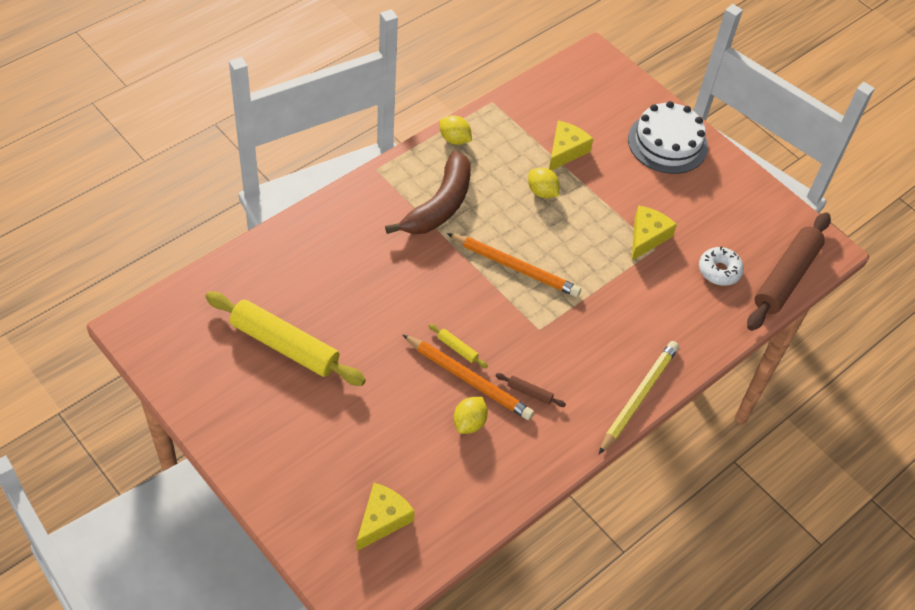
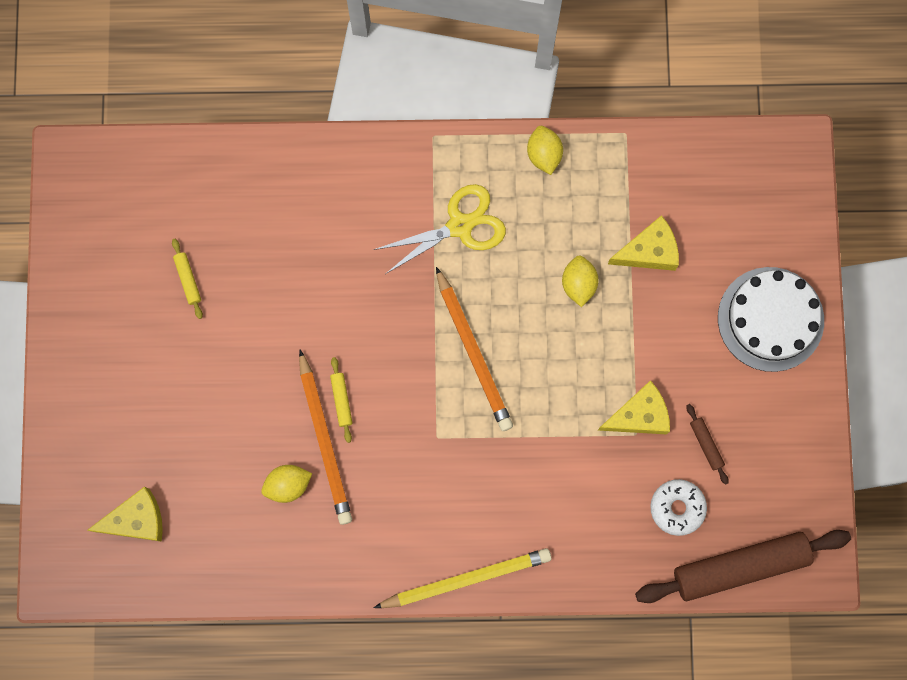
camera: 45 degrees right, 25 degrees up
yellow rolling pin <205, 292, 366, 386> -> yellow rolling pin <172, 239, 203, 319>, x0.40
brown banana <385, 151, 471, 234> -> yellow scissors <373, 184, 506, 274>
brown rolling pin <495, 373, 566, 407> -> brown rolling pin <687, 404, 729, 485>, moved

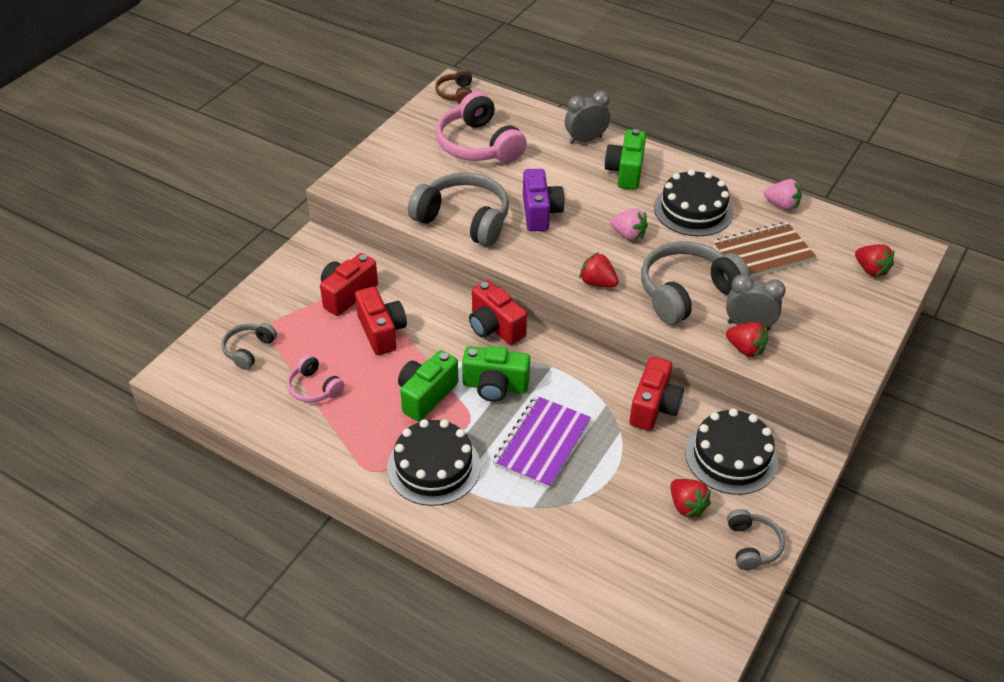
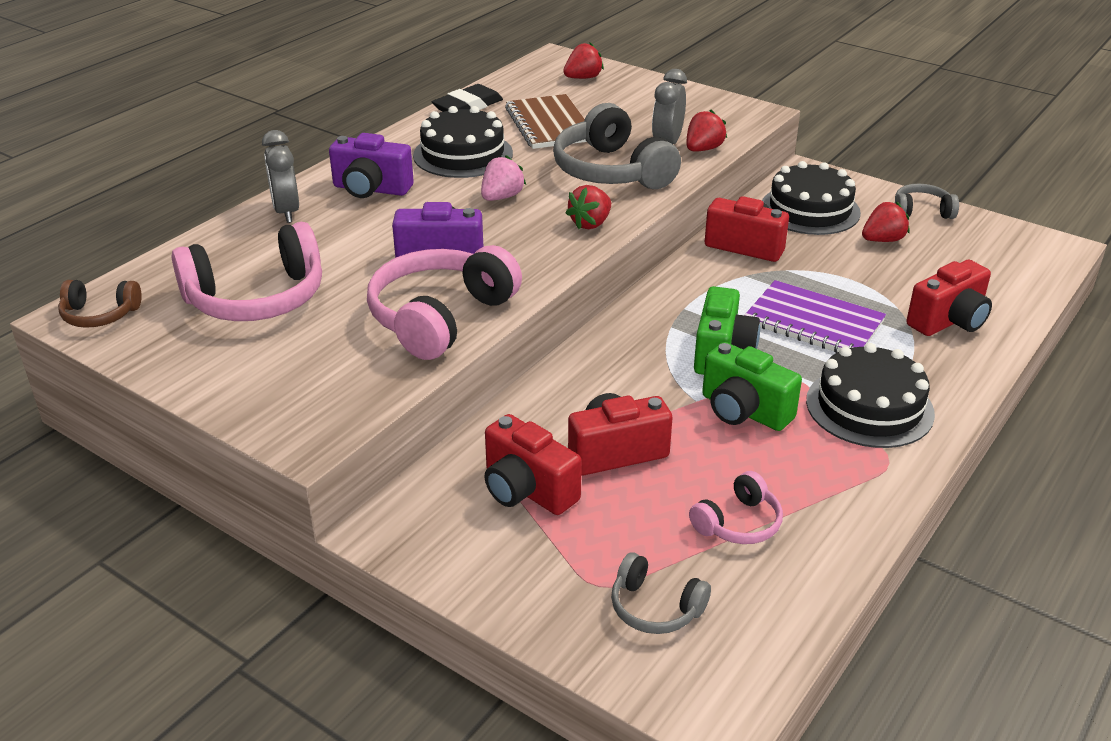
camera: 85 degrees left, 10 degrees down
green camera <604, 129, 646, 190> -> purple camera <329, 133, 414, 198>
grey headphones <408, 172, 509, 247> -> pink headphones <367, 245, 522, 360>
pink strawberry <764, 179, 802, 211> -> black eraser <432, 84, 503, 112>
red camera <469, 280, 527, 345> -> red camera <906, 260, 992, 336>, moved

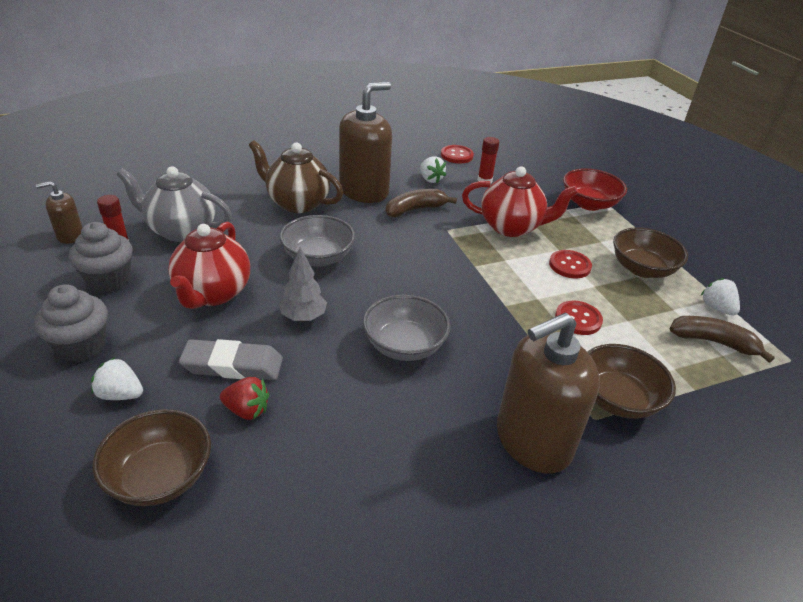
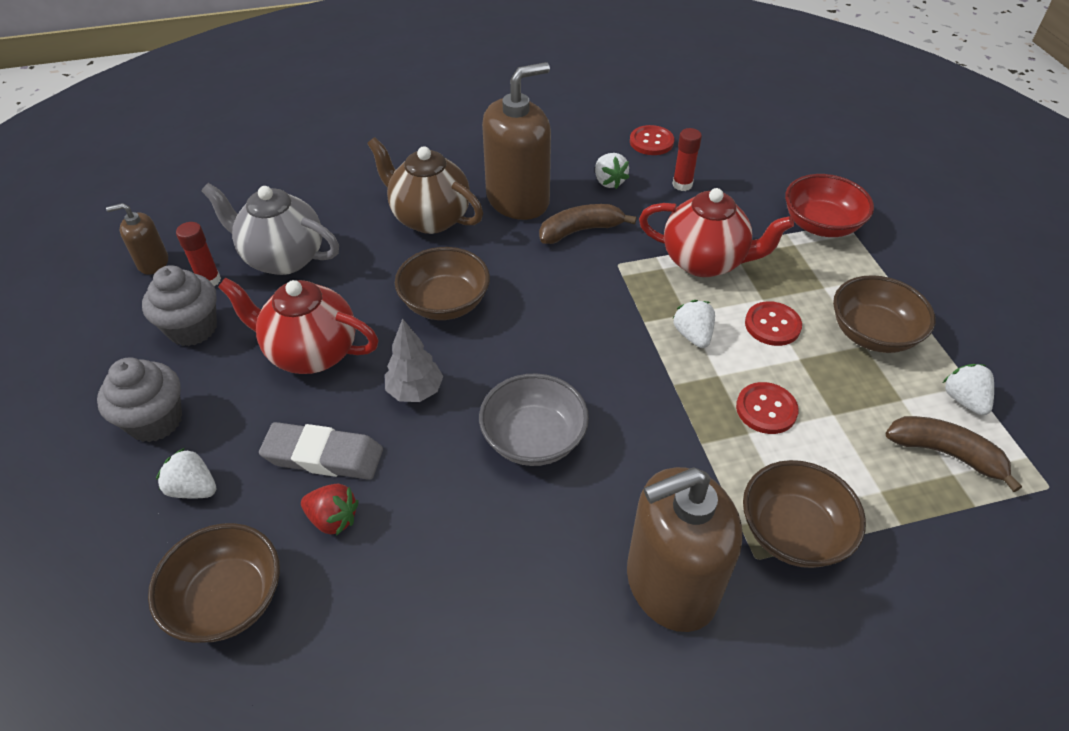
camera: 10 degrees right, 10 degrees up
red teapot <168, 222, 250, 309> -> red teapot <218, 277, 379, 374>, 90 degrees clockwise
grey bowl <280, 215, 355, 267> -> brown bowl <395, 247, 490, 320>
none -> white strawberry <673, 300, 715, 348>

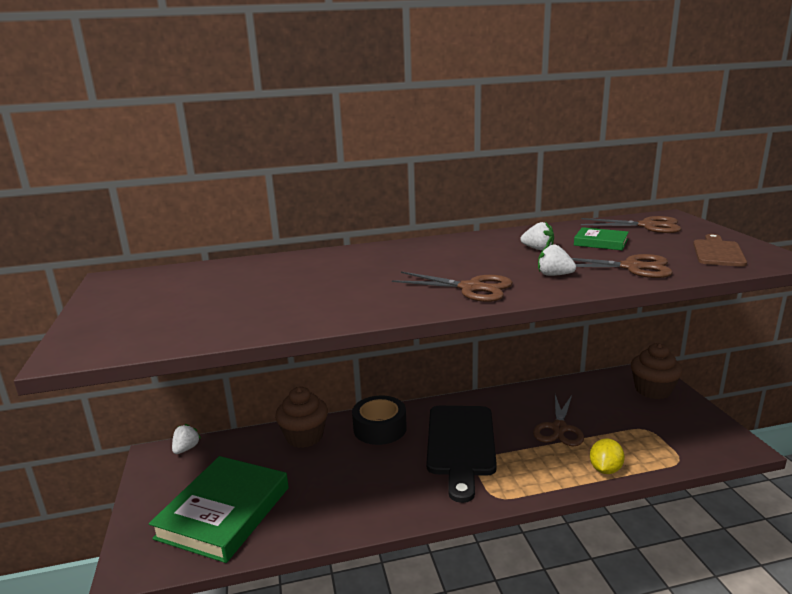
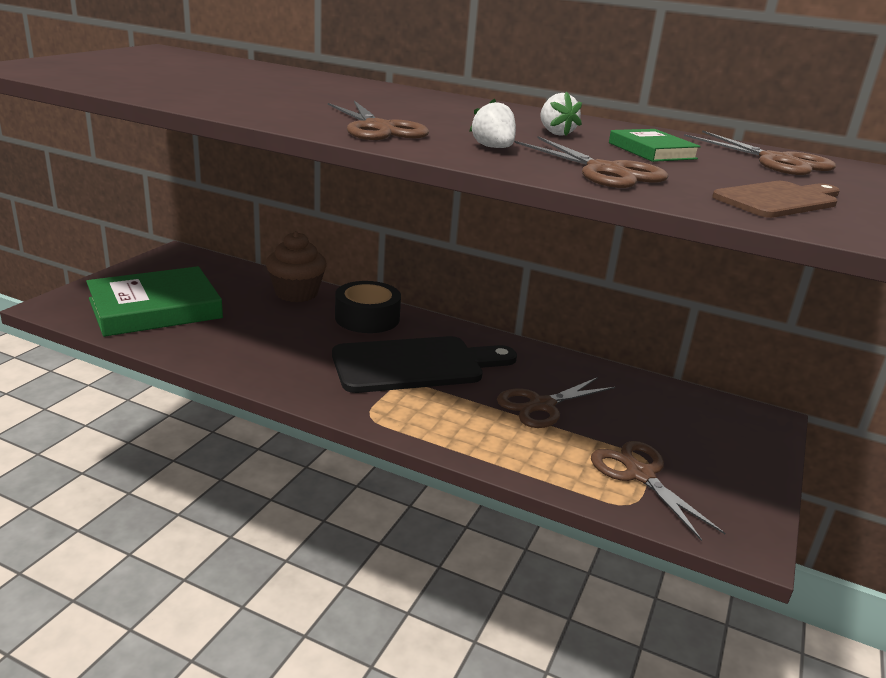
camera: 35 degrees right, 5 degrees up
black cutting board <427, 406, 497, 503> -> black cutting board <332, 336, 517, 393>, 150 degrees counterclockwise
none -> brown scissors <591, 441, 725, 541>
white strawberry <172, 424, 201, 454> -> none
yellow lemon <590, 438, 625, 474> -> none
brown cupcake <631, 343, 683, 399> -> none

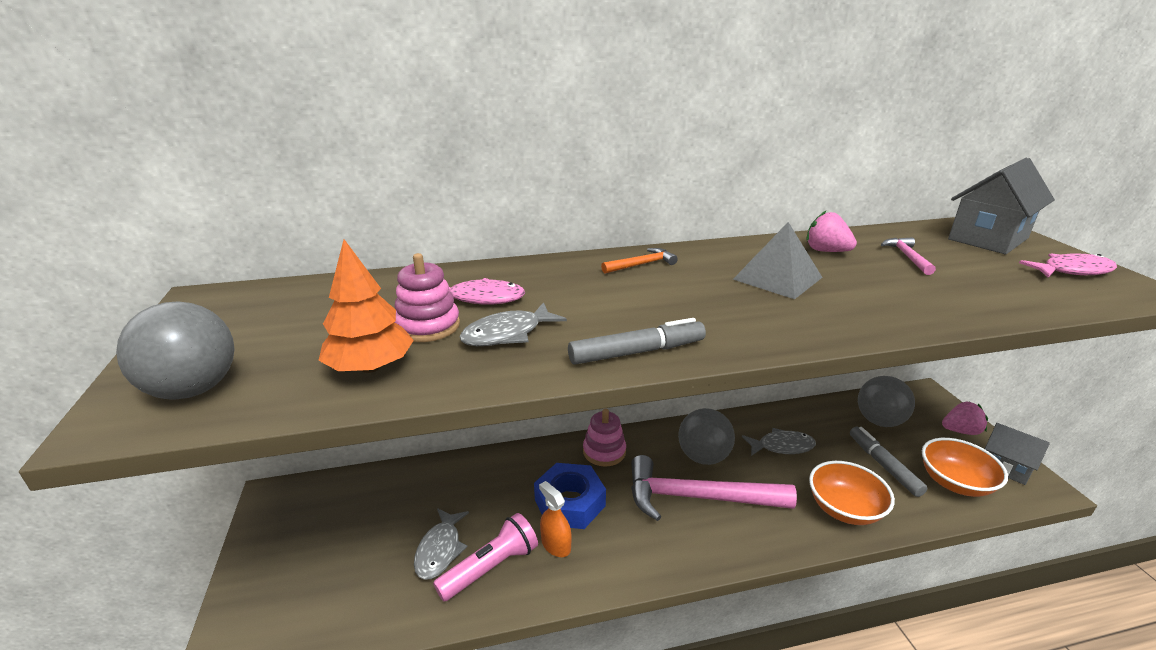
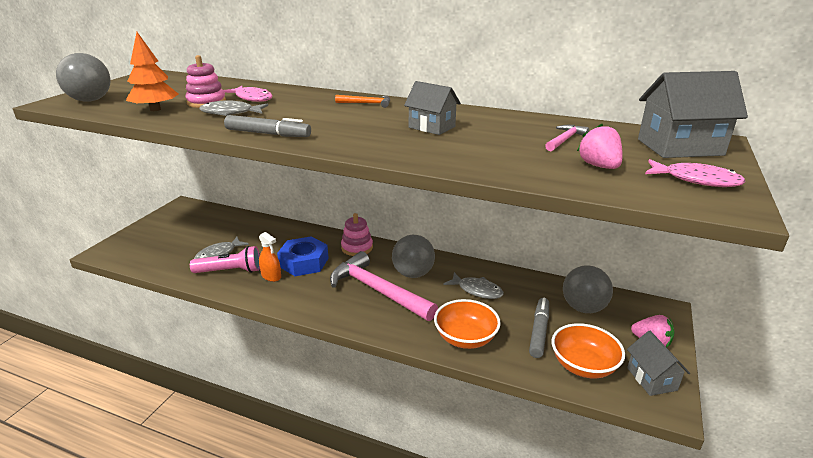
camera: 35 degrees right, 0 degrees up
orange spray bottle <539, 481, 572, 557> -> orange spray bottle <259, 232, 281, 282>, 135 degrees clockwise
grey pyramid <733, 222, 823, 299> -> grey house <404, 81, 461, 135>
pink strawberry <806, 210, 857, 252> -> pink strawberry <577, 124, 623, 169>, moved

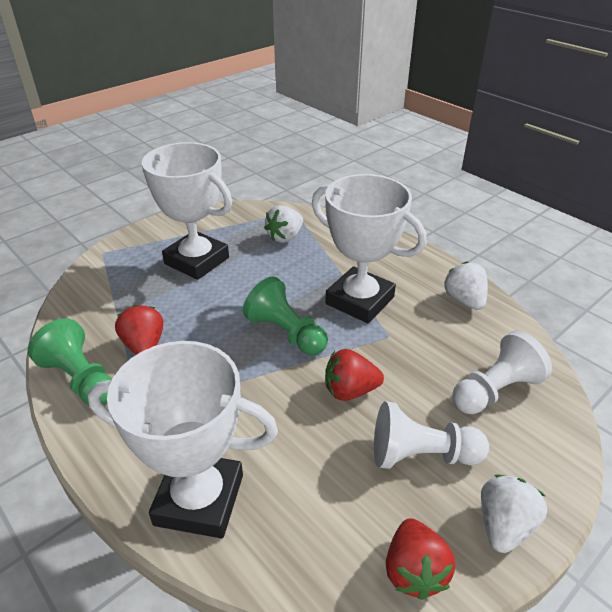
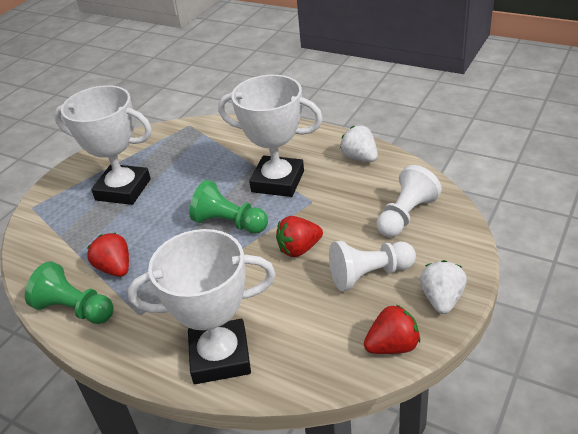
camera: 15 degrees left, 0 degrees up
red strawberry <386, 519, 455, 600> -> red strawberry <364, 304, 420, 354>, 90 degrees counterclockwise
white strawberry <264, 205, 303, 243> -> none

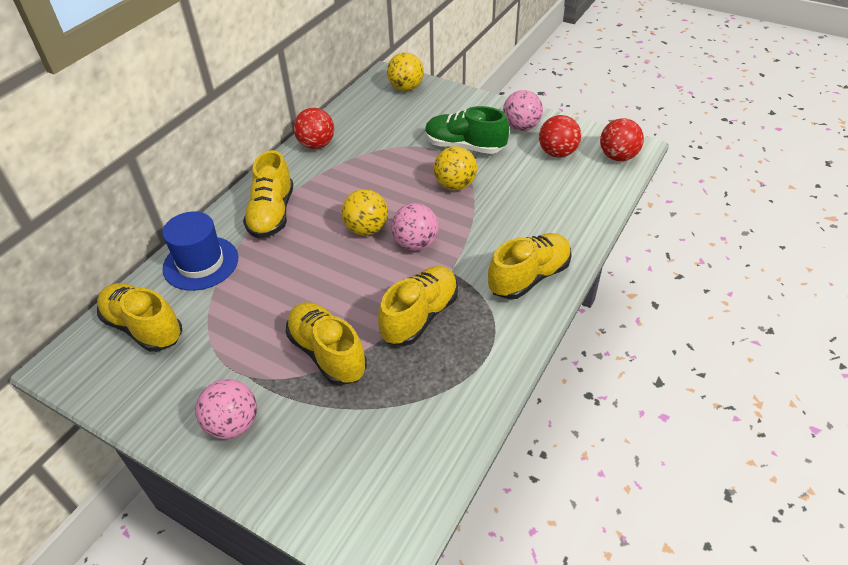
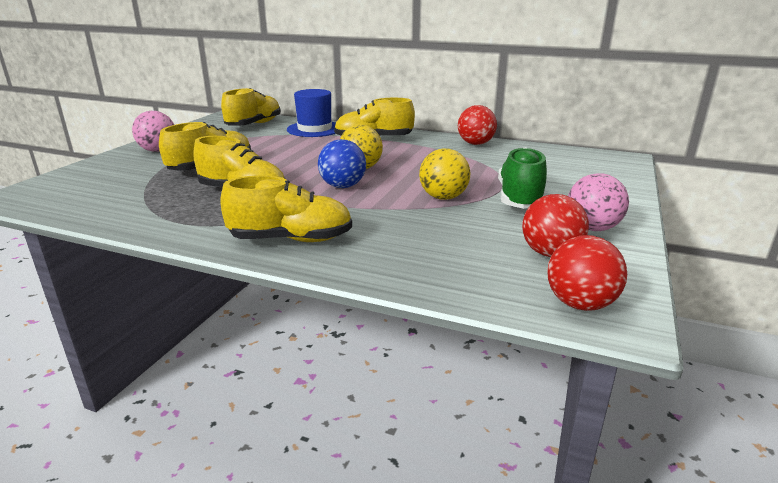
camera: 80 degrees right, 20 degrees down
yellow shoe <488, 233, 571, 299> -> yellow shoe <220, 175, 352, 242>, 45 degrees counterclockwise
pink ball <391, 203, 439, 251> -> blue ball <318, 139, 366, 188>
yellow ball <387, 53, 424, 91> -> none

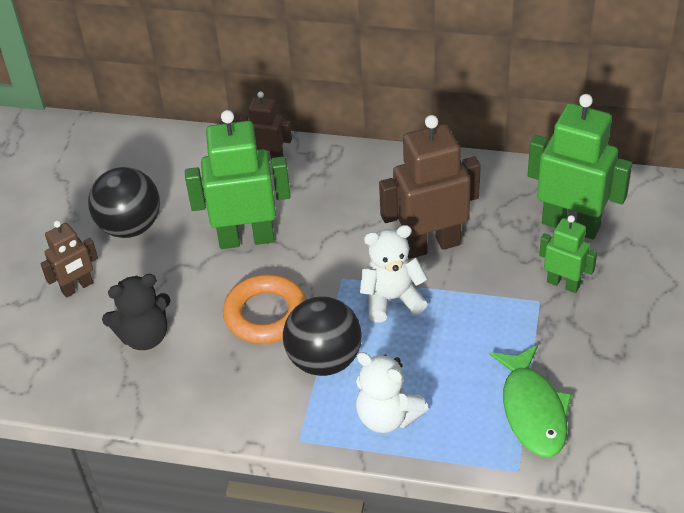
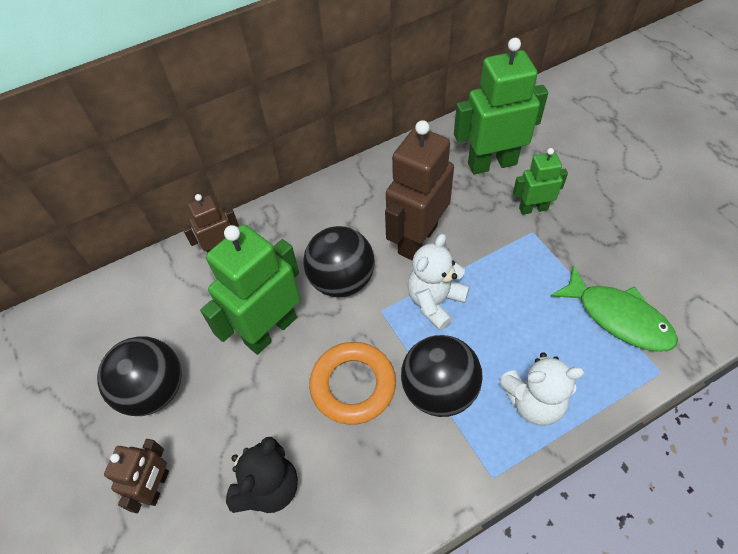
camera: 40 degrees left, 10 degrees up
none -> black ball <303, 226, 375, 298>

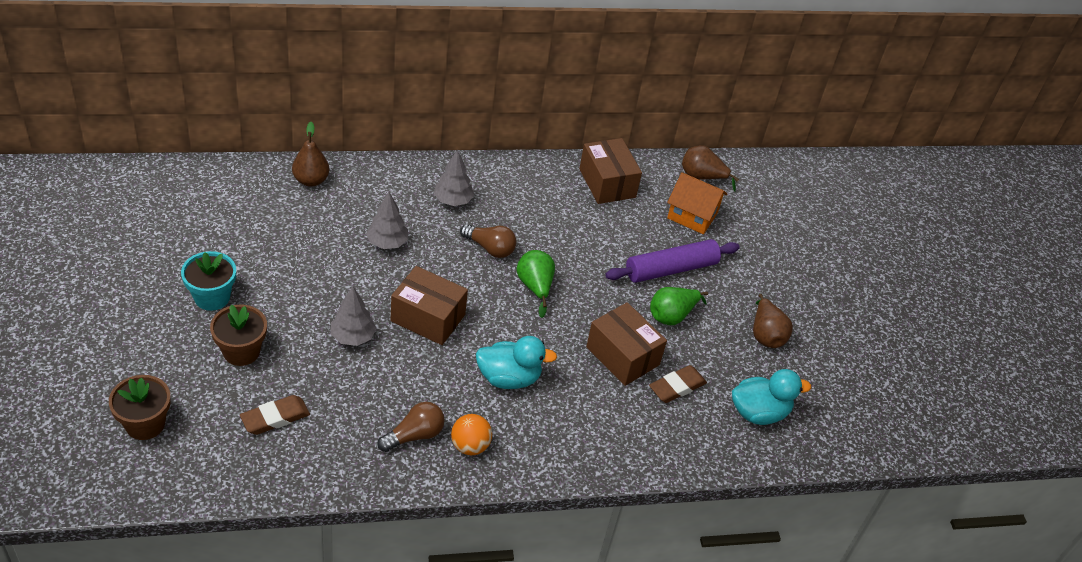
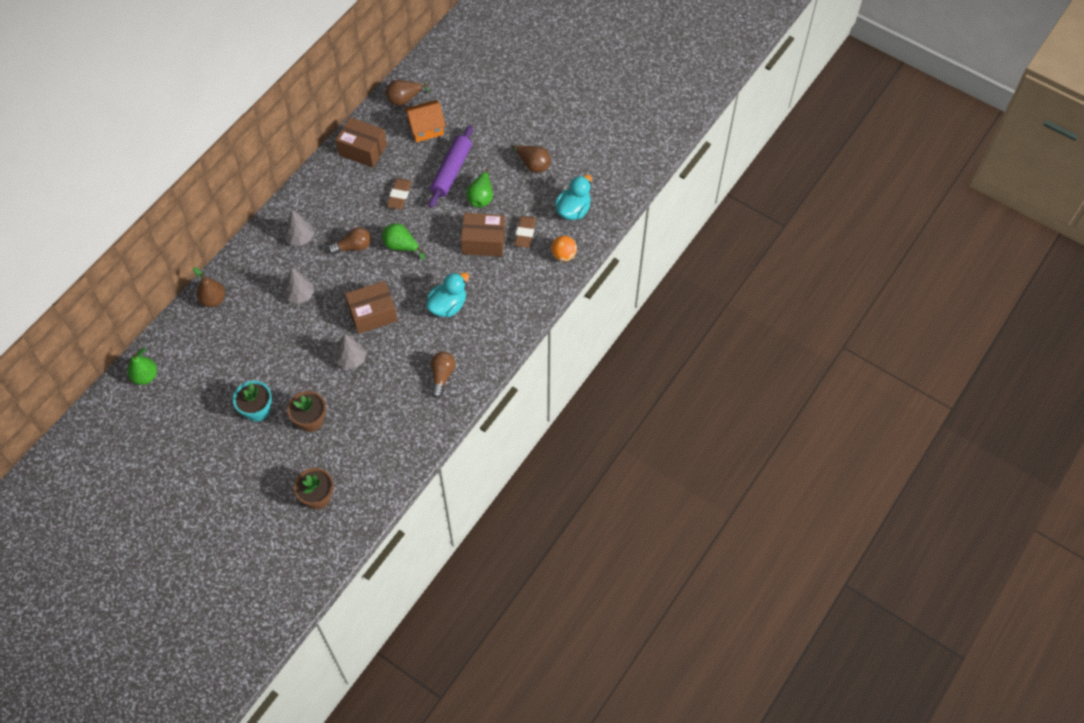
camera: 40 degrees left, 15 degrees up
none -> green pear <127, 348, 157, 385>
brown eraser <240, 395, 310, 435> -> brown eraser <387, 178, 412, 209>, moved
orange ball <451, 414, 492, 455> -> orange ball <551, 236, 577, 262>, moved

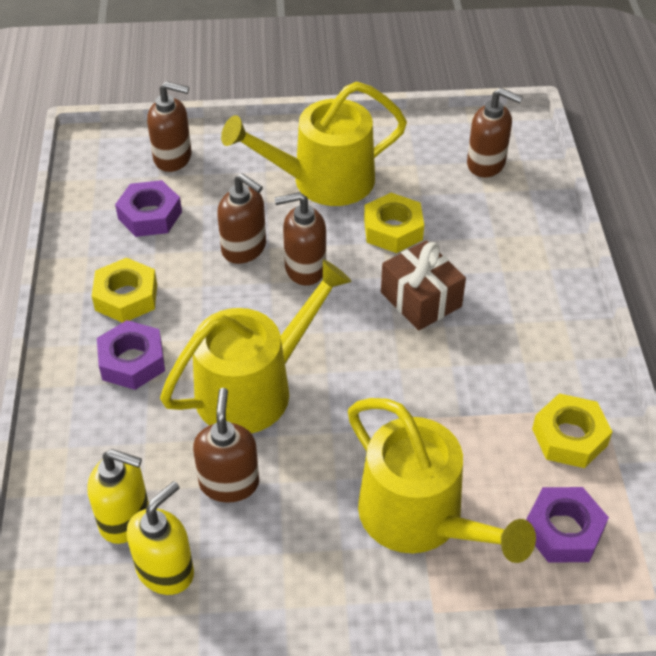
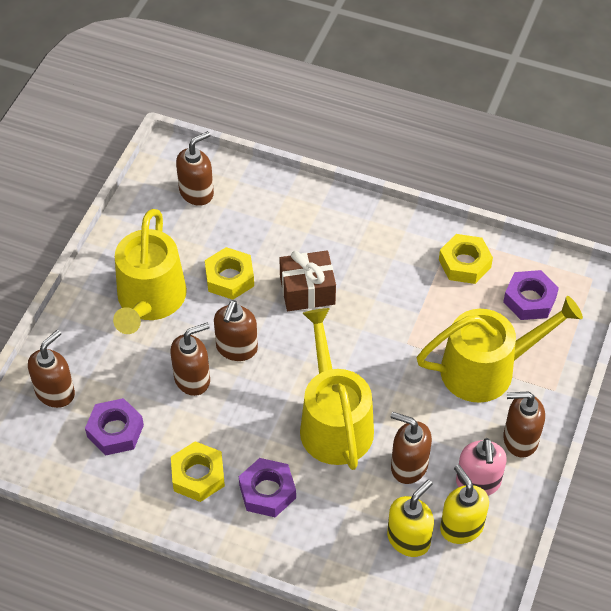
camera: 65 degrees left, 5 degrees up
none -> pink soap dispenser <456, 438, 507, 496>
none -> brown soap dispenser <503, 391, 545, 458>

